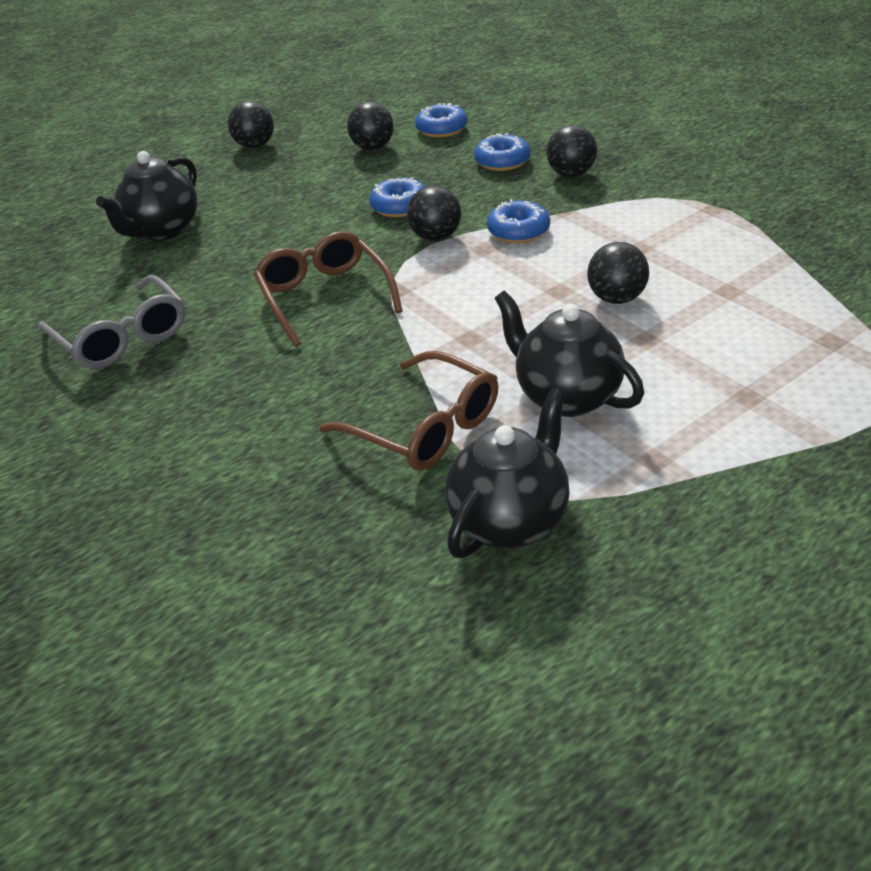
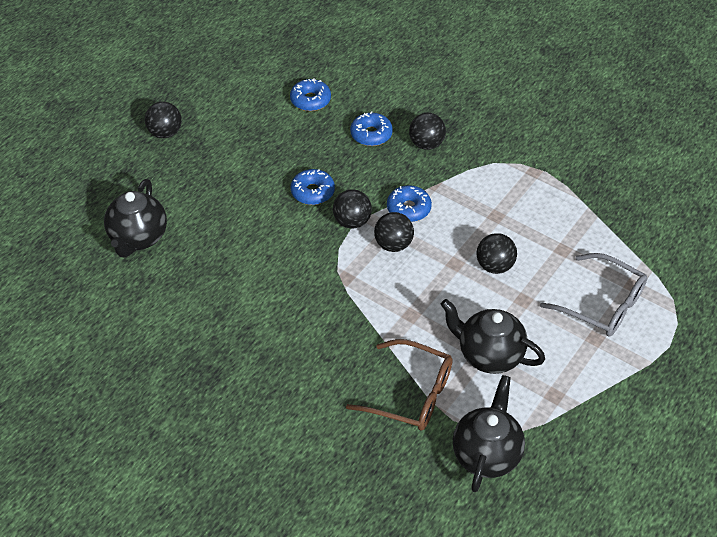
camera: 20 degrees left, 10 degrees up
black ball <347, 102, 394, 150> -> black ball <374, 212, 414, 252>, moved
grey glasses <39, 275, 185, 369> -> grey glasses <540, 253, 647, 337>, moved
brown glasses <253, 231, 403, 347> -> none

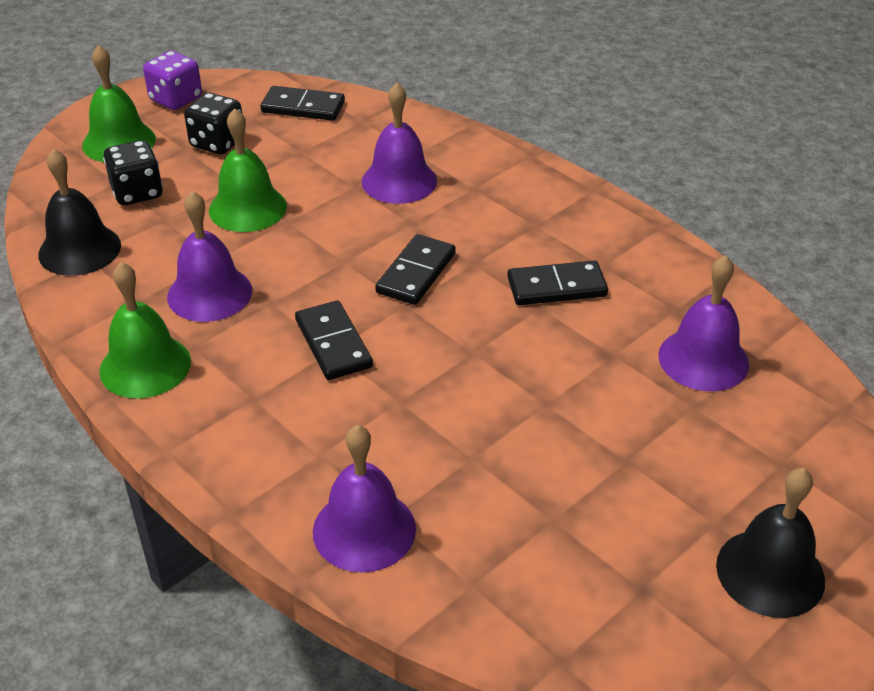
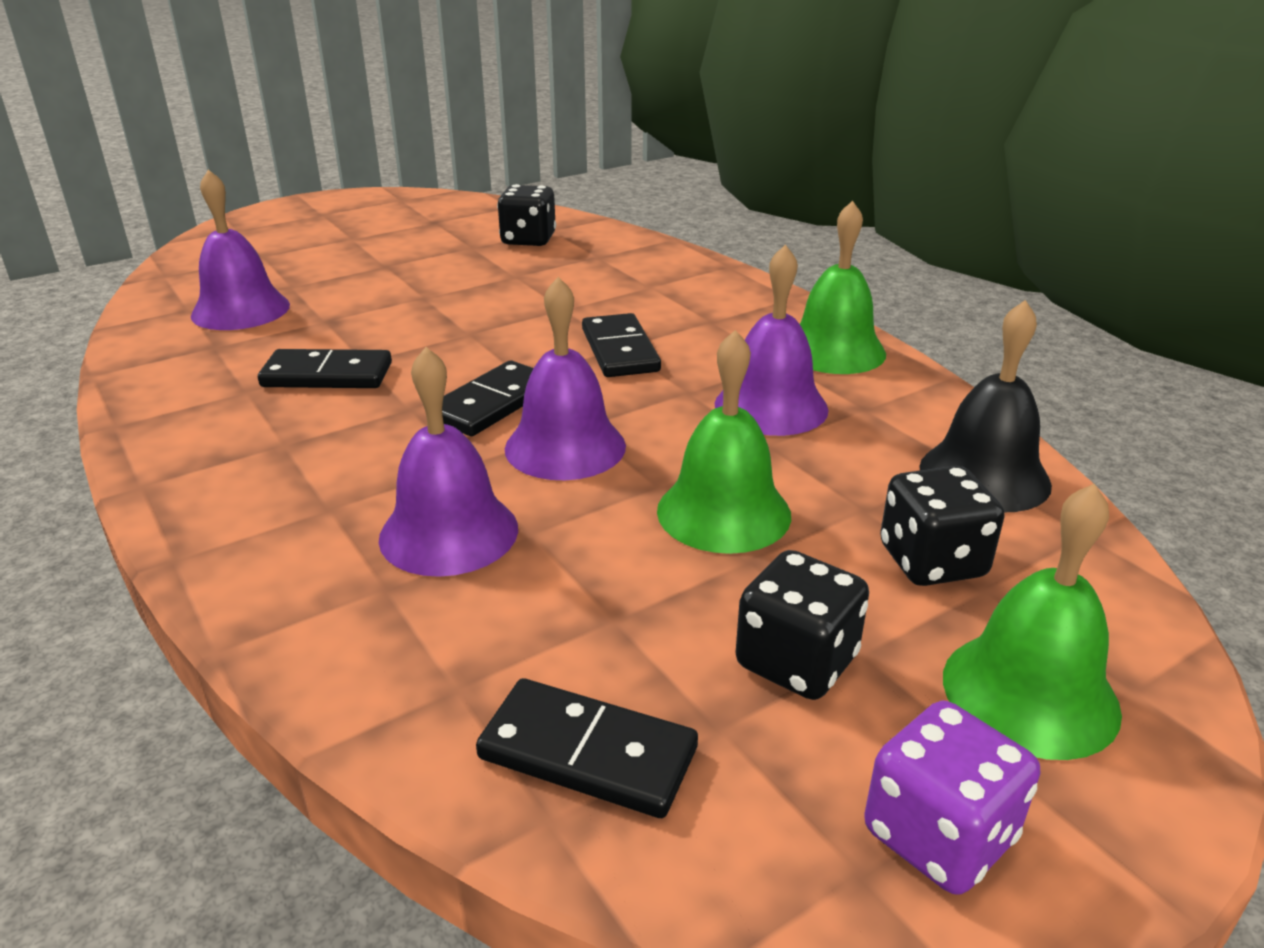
camera: 170 degrees left, 10 degrees down
none -> black dice <497, 184, 556, 246>
purple bell <313, 425, 416, 573> -> purple bell <505, 277, 626, 480>, moved
black bell <716, 468, 825, 618> -> none

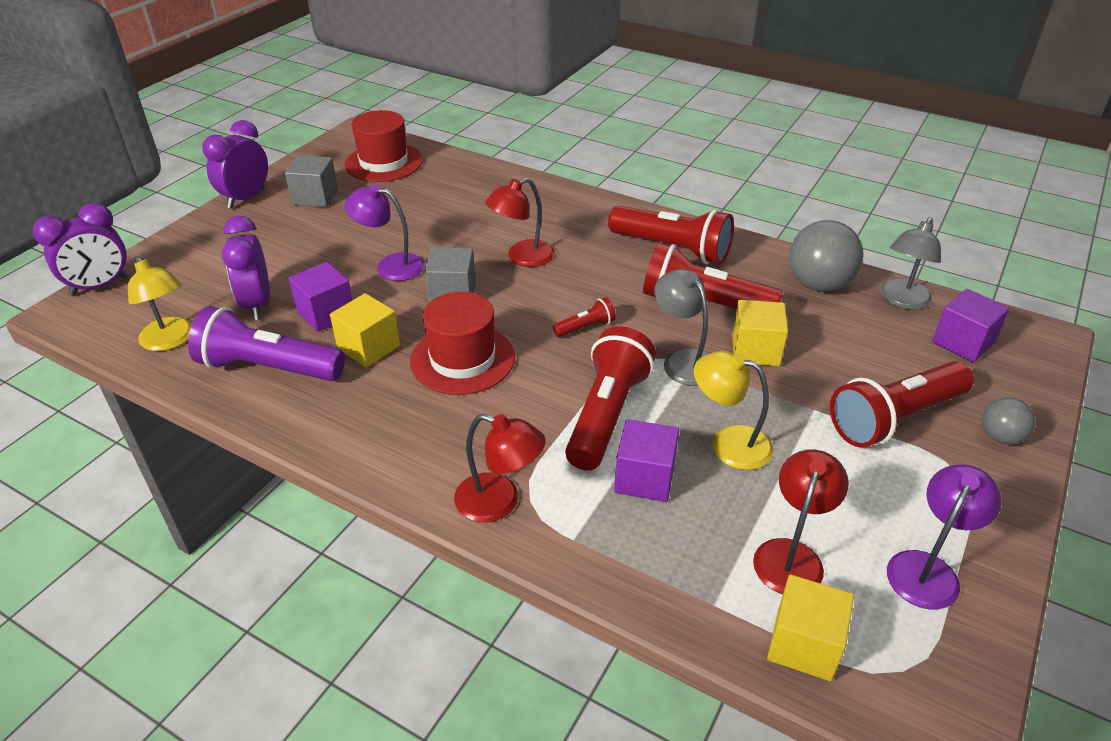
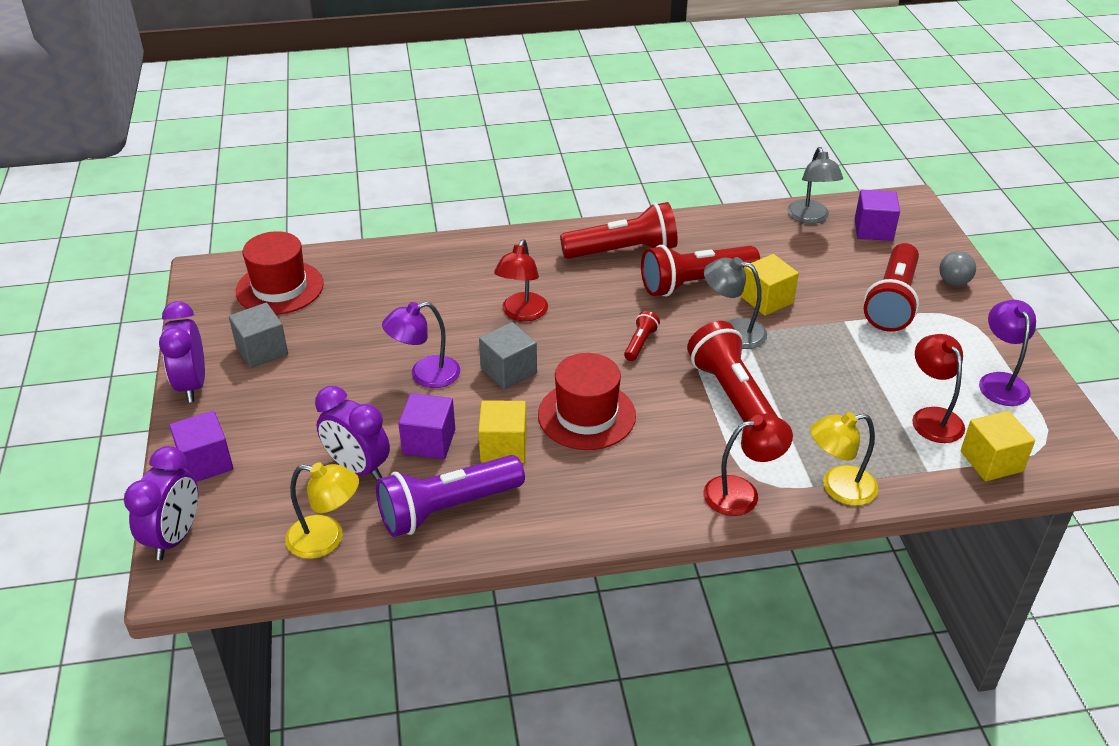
camera: 40 degrees left, 0 degrees up
purple cube <614, 419, 679, 502> -> purple cube <169, 411, 233, 482>, moved
yellow lamp <694, 351, 774, 470> -> yellow lamp <810, 412, 878, 506>, moved
grey ball <789, 220, 864, 292> -> none

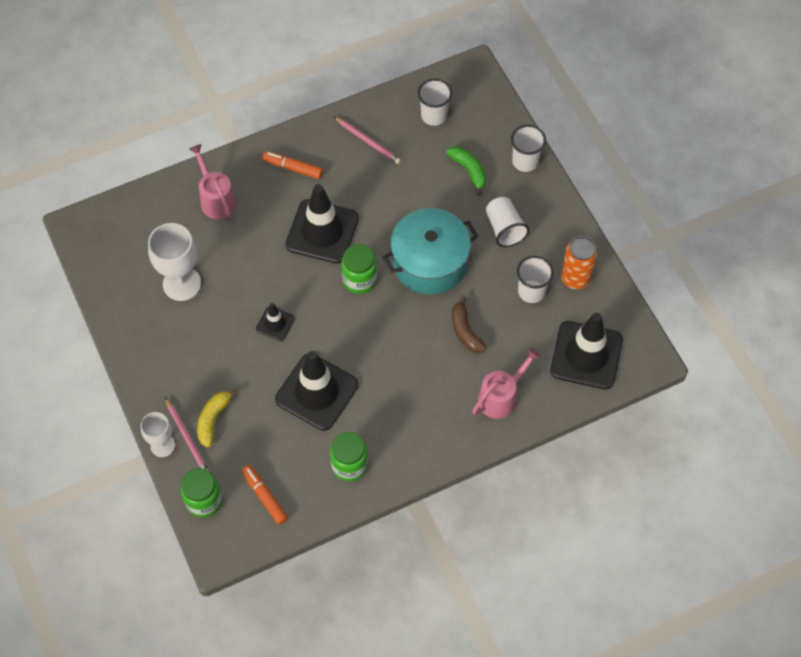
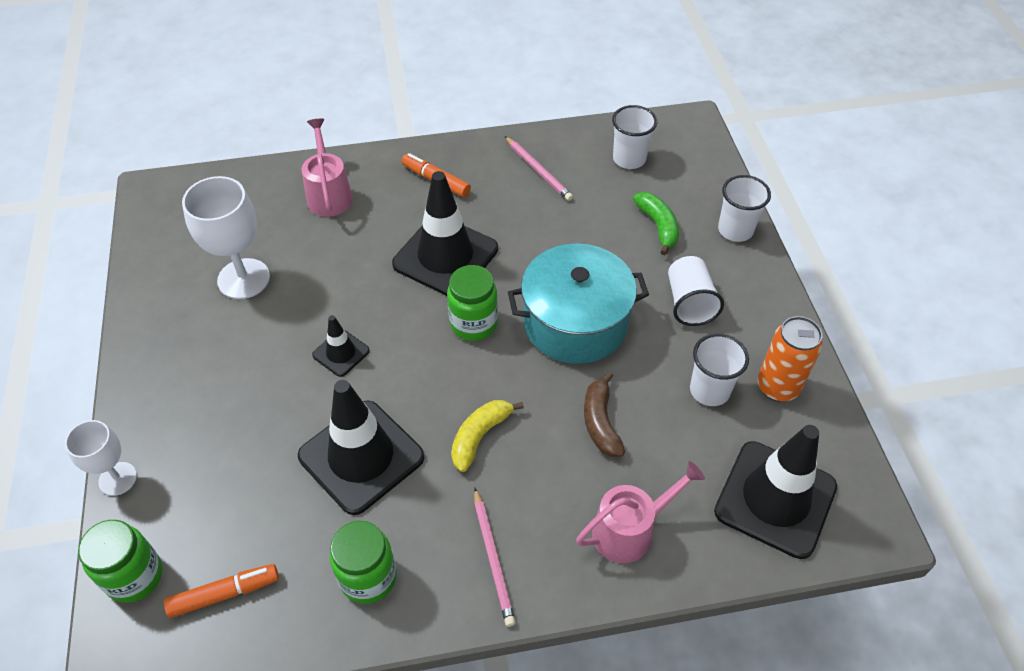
camera: 15 degrees right, 10 degrees down
orange marker <242, 465, 288, 525> -> orange marker <164, 564, 279, 618>, 90 degrees clockwise
yellow banana <197, 389, 238, 448> -> yellow banana <451, 400, 524, 472>, moved
pink pencil <165, 397, 209, 471> -> pink pencil <474, 488, 516, 627>, moved

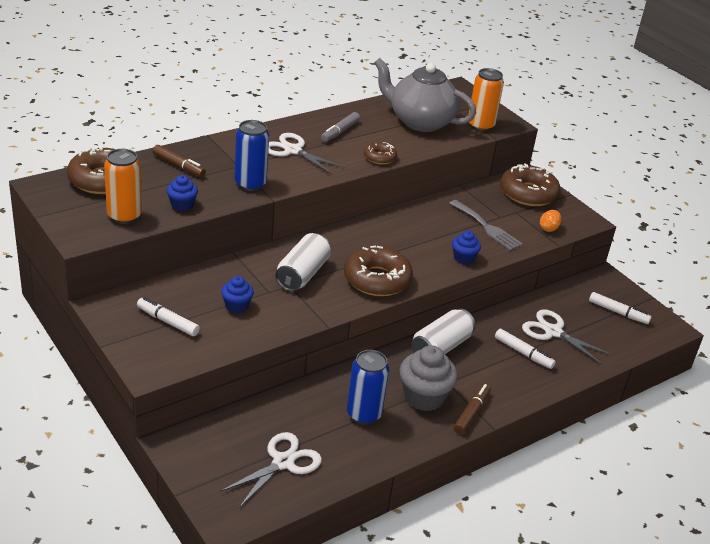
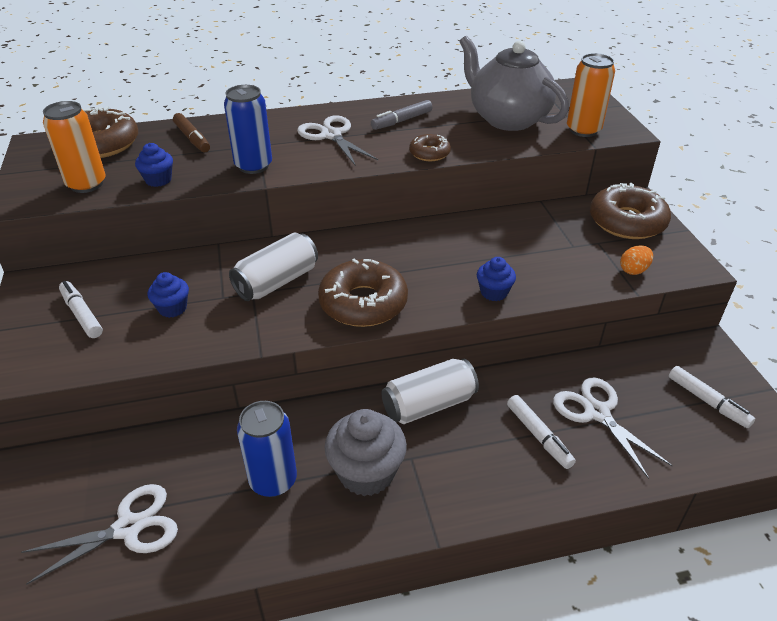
camera: 25 degrees right, 5 degrees up
grey fork <449, 200, 522, 250> -> none
brown marker <454, 384, 491, 434> -> none

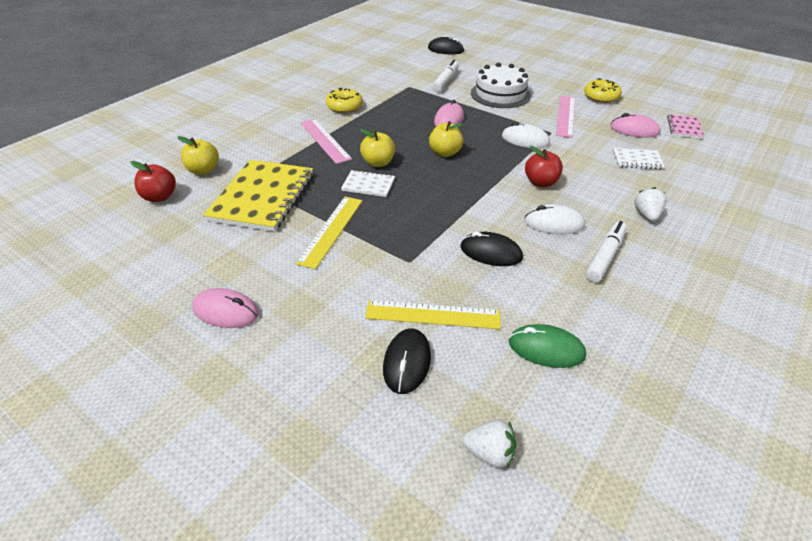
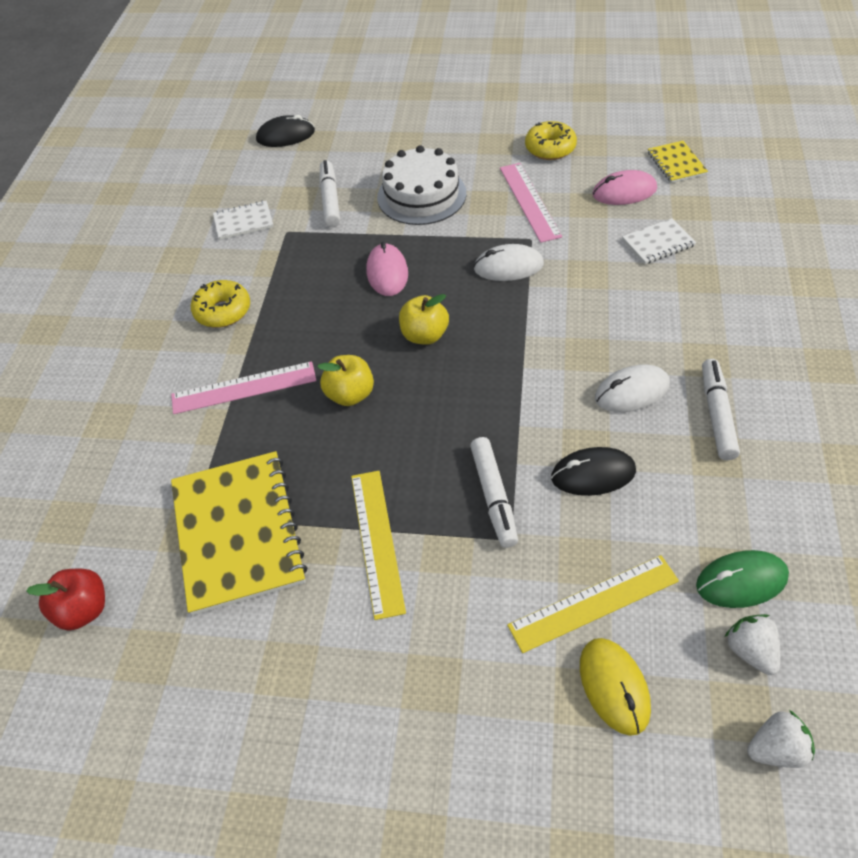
camera: 25 degrees left, 10 degrees up
pink ruler <300, 119, 352, 164> -> pink ruler <171, 361, 316, 414>, 45 degrees counterclockwise
white notebook <341, 170, 395, 197> -> white notebook <213, 201, 273, 240>, moved
none -> white marker <470, 437, 518, 548>
black mouse <383, 328, 431, 394> -> yellow mouse <580, 638, 651, 736>
pink notebook <667, 114, 704, 139> -> yellow notebook <648, 141, 708, 183>
white strawberry <634, 187, 667, 221> -> white strawberry <725, 614, 780, 675>, moved
yellow apple <177, 136, 219, 175> -> none
pink mouse <192, 288, 259, 328> -> none
red apple <525, 146, 563, 187> -> none

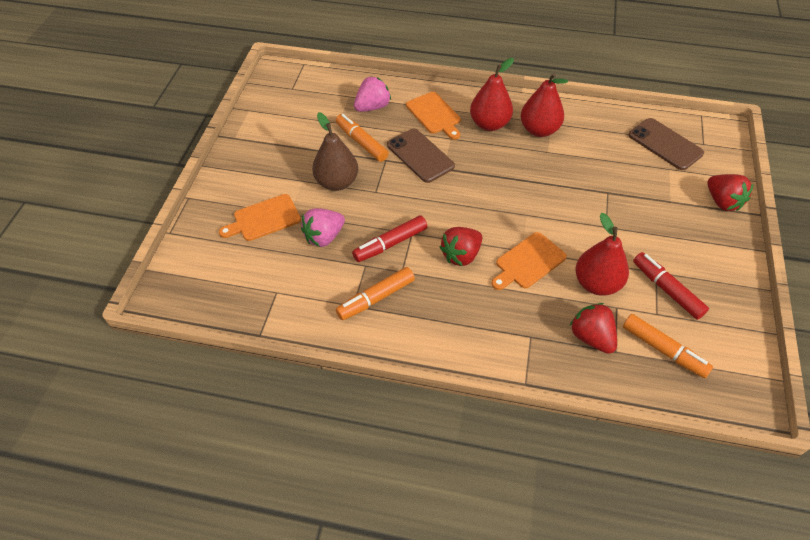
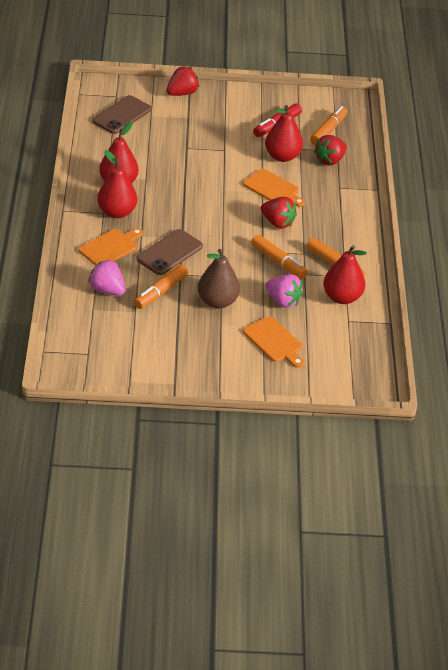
camera: 105 degrees left, 10 degrees down
red marker <352, 215, 427, 262> -> orange marker <251, 235, 308, 279>
none -> red pear <323, 245, 367, 304>

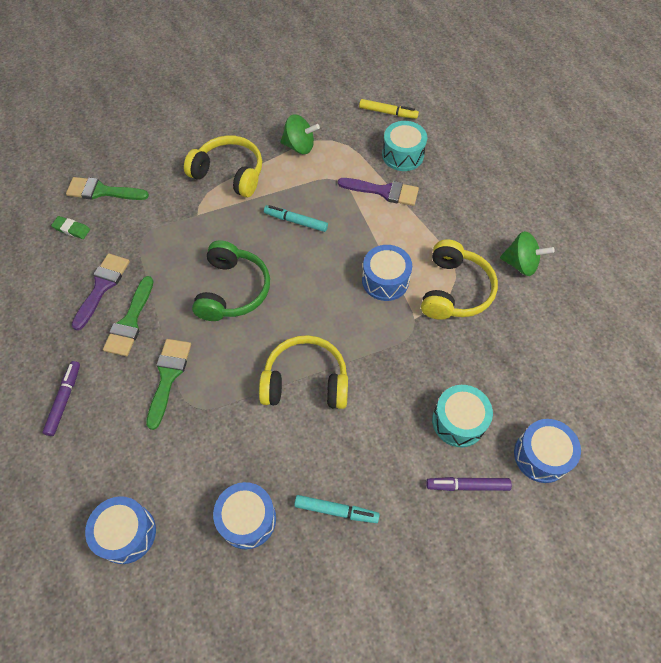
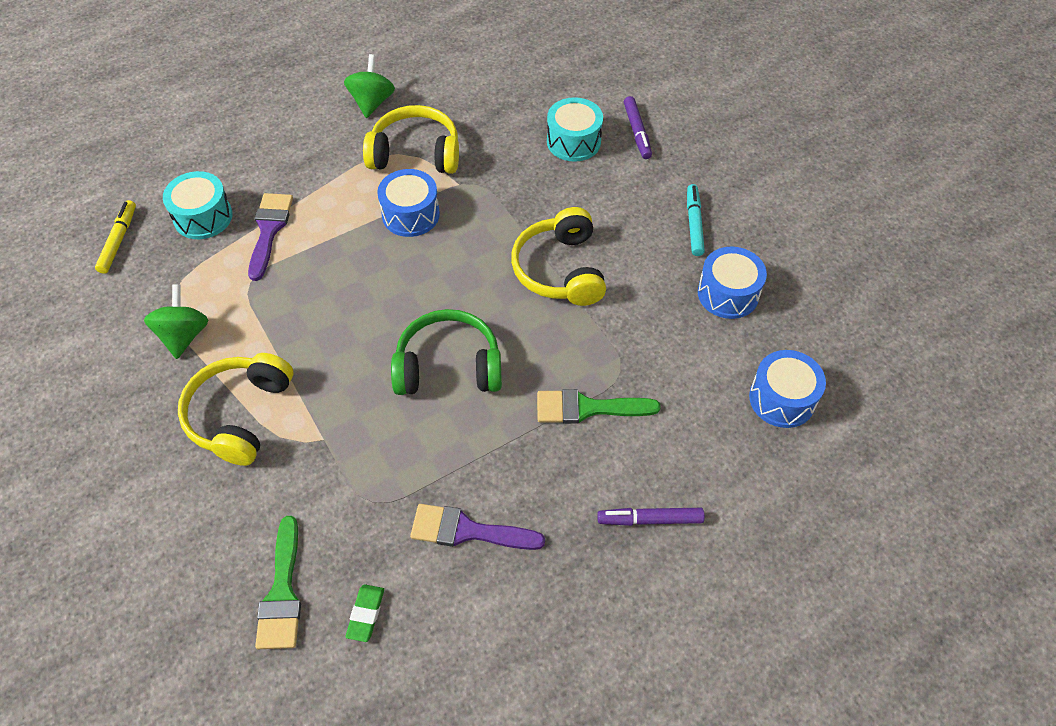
camera: 100 degrees left, 5 degrees down
green brush <103, 276, 153, 356> -> none
turquoise marker <264, 205, 328, 232> -> none
blue drum <514, 419, 581, 483> -> none

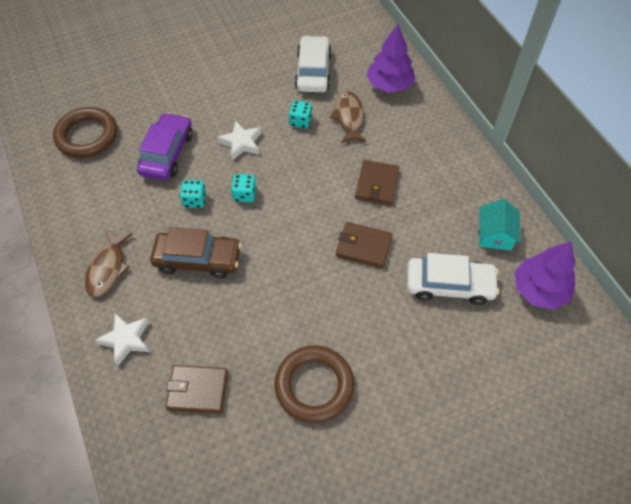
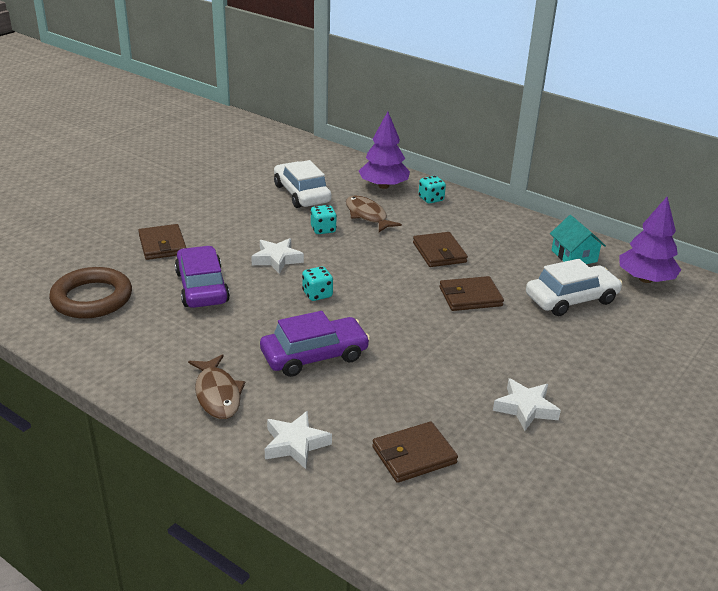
camera: 30 degrees left, 25 degrees down
none -> brown wallet <138, 224, 186, 260>
brown car <150, 227, 242, 278> -> purple car <260, 311, 370, 377>
turquoise dice <180, 180, 206, 208> -> turquoise dice <418, 176, 446, 204>, moved
brown ring <274, 345, 354, 423> -> white star <493, 378, 561, 431>

